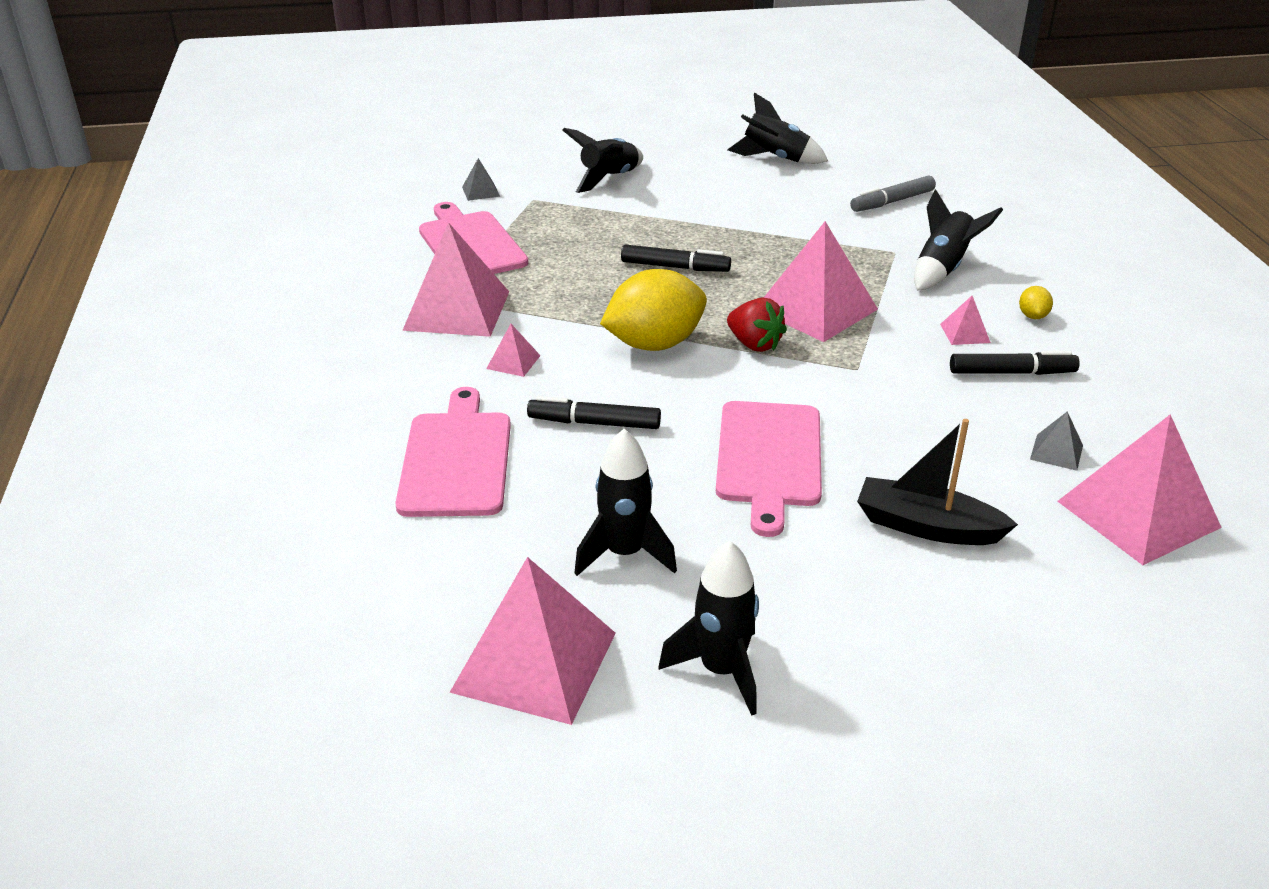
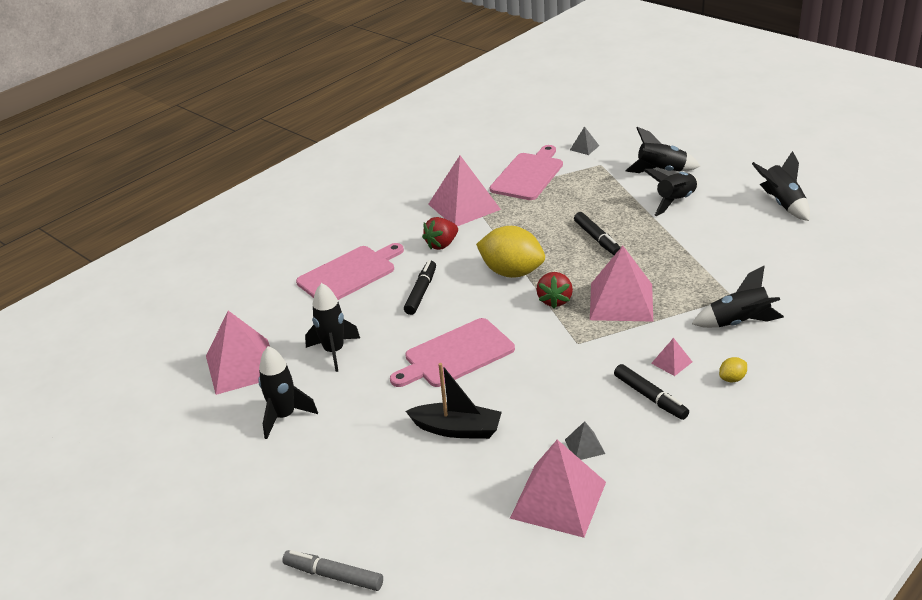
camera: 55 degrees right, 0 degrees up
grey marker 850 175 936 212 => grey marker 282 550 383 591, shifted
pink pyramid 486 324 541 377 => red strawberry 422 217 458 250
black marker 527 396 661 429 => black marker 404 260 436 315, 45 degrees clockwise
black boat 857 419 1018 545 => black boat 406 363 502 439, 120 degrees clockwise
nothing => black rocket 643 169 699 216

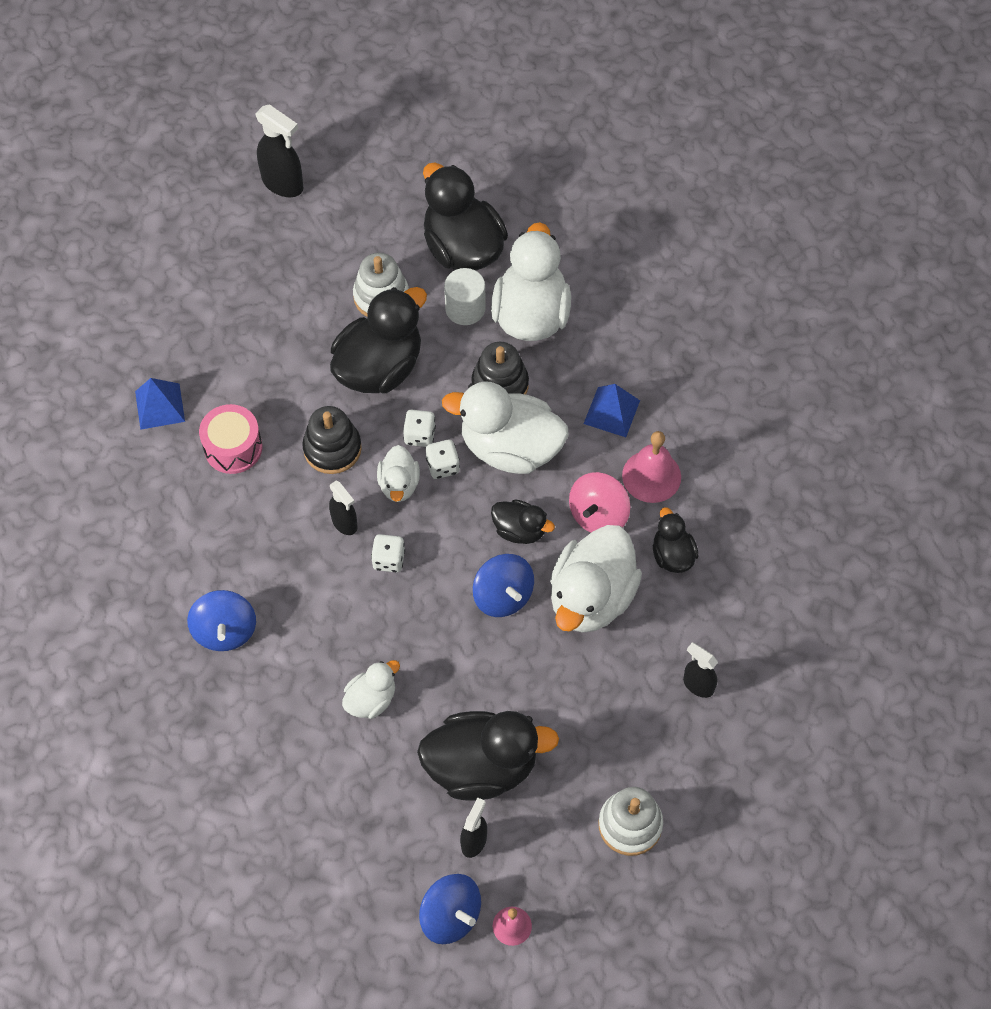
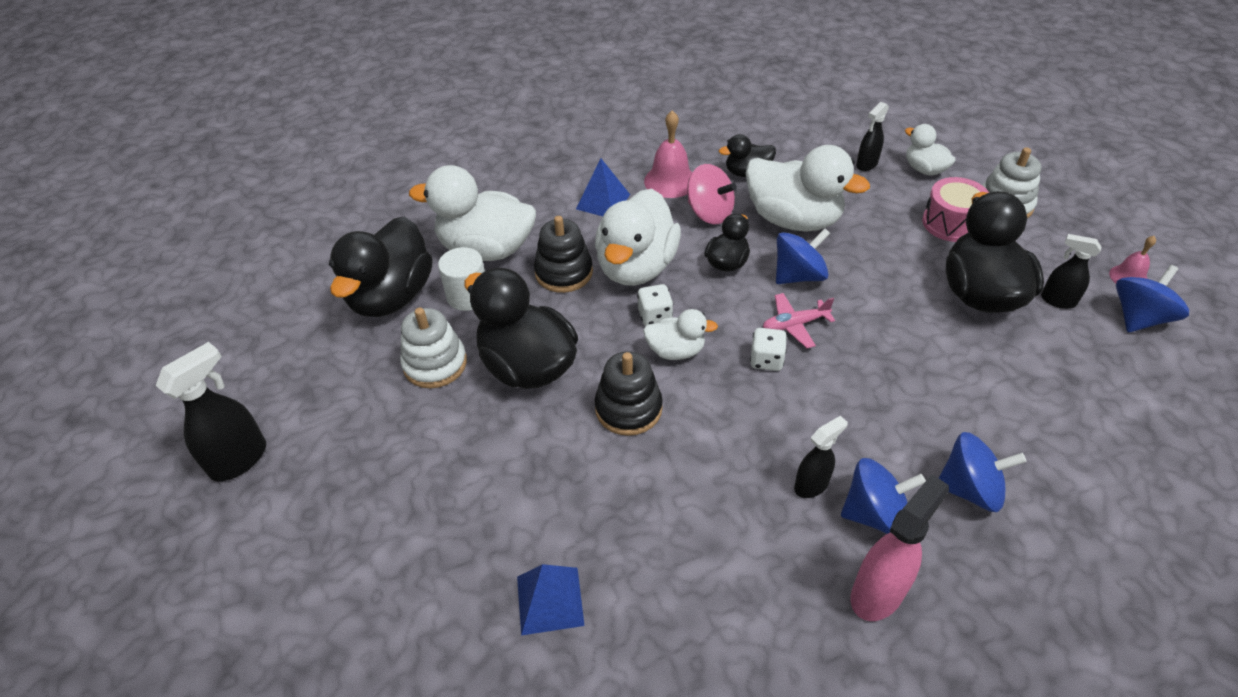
camera: 85 degrees left, 15 degrees down
black duck 423 162 508 271 => black duck 329 217 433 317, 45 degrees counterclockwise
pink drum 199 404 262 474 => pink drum 922 177 989 242, shifted
white dice 403 410 436 447 => nothing
black spray bottle 329 480 358 535 => black spray bottle 794 416 848 498, shifted
white duck 342 660 400 719 => white duck 905 124 956 176, shifted
nothing => pink plane 763 293 835 348
nothing => blue spinning top 939 432 1027 512
nothing => pink spray bottle 851 474 949 621

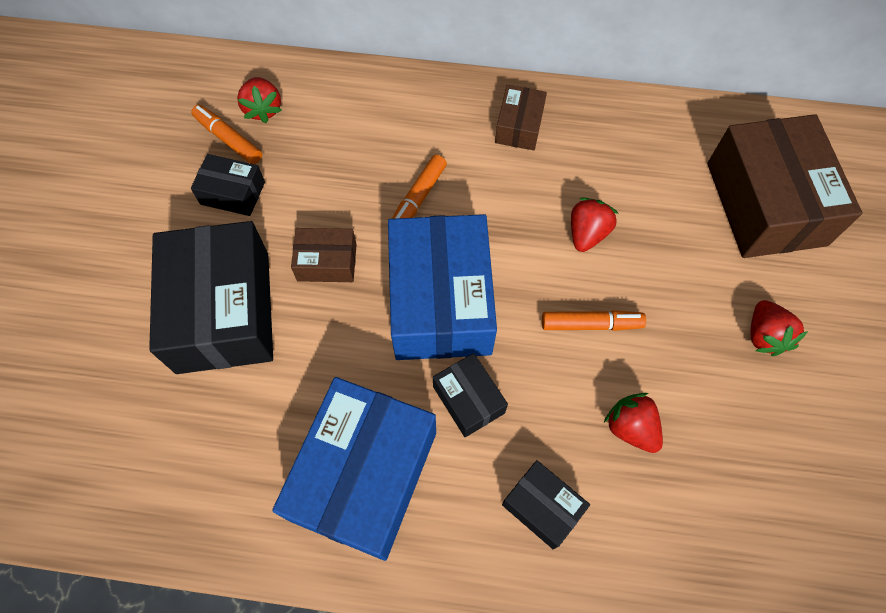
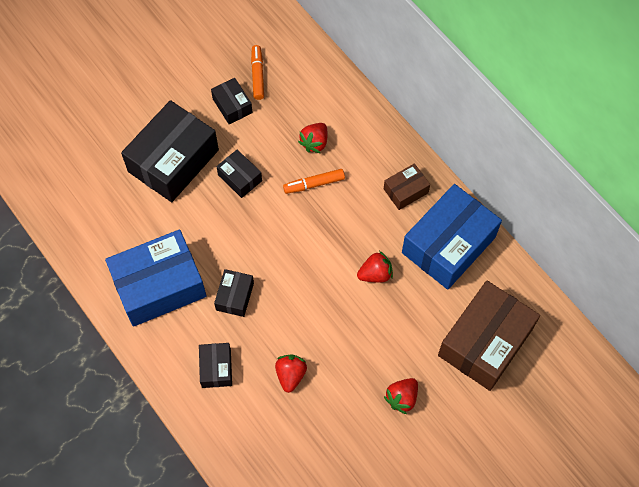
camera: 45 degrees right, 0 degrees up
red strawberry 237 77 282 123 => red strawberry 298 123 327 153, shifted
blue box 388 214 497 360 => blue box 402 184 502 290, shifted
brown box 291 228 357 282 => black box 216 150 262 198
orange marker 542 310 646 331 => nothing

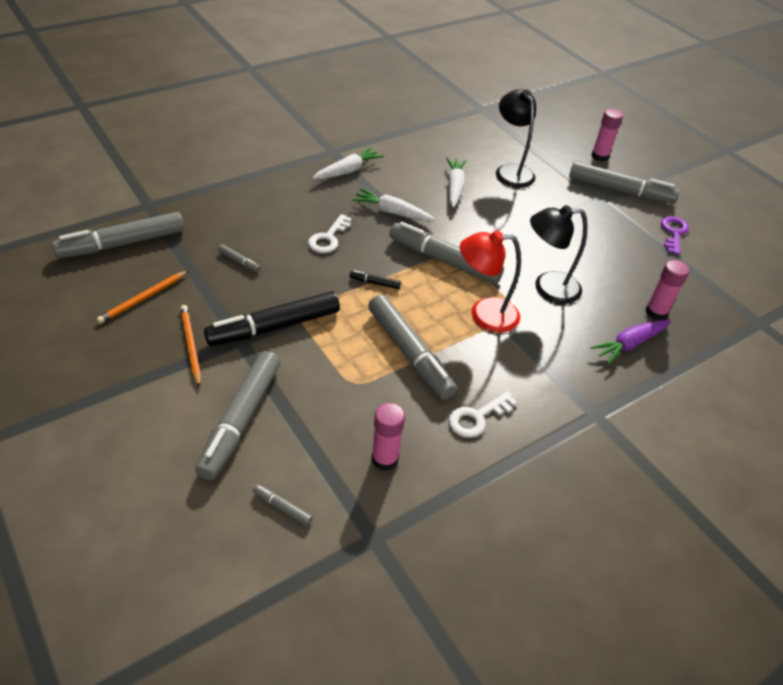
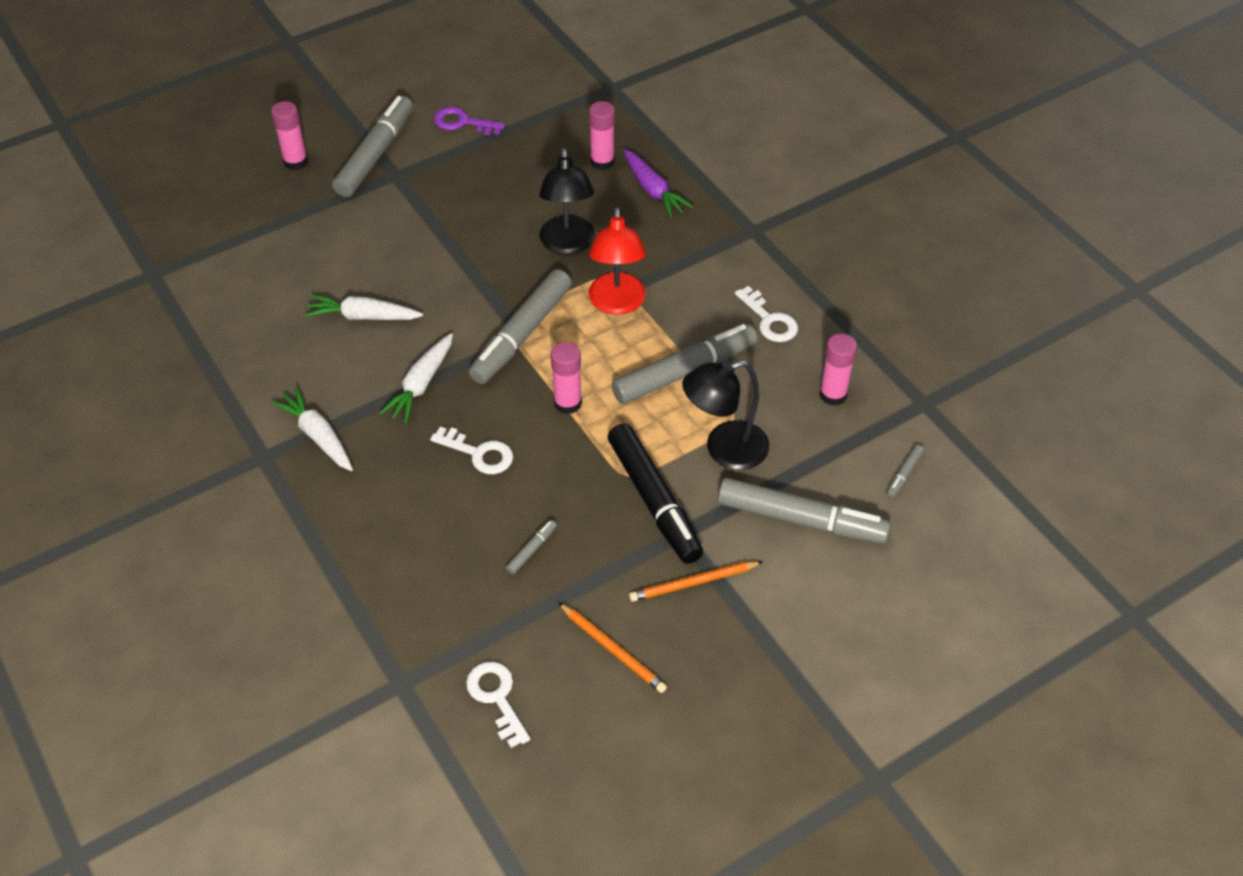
camera: 85 degrees left, 5 degrees up
black lamp 496 89 536 188 => black lamp 682 360 769 470, shifted
grey marker 52 212 184 259 => white key 466 662 530 748
black marker 350 270 401 289 => pink glue stick 551 342 582 414

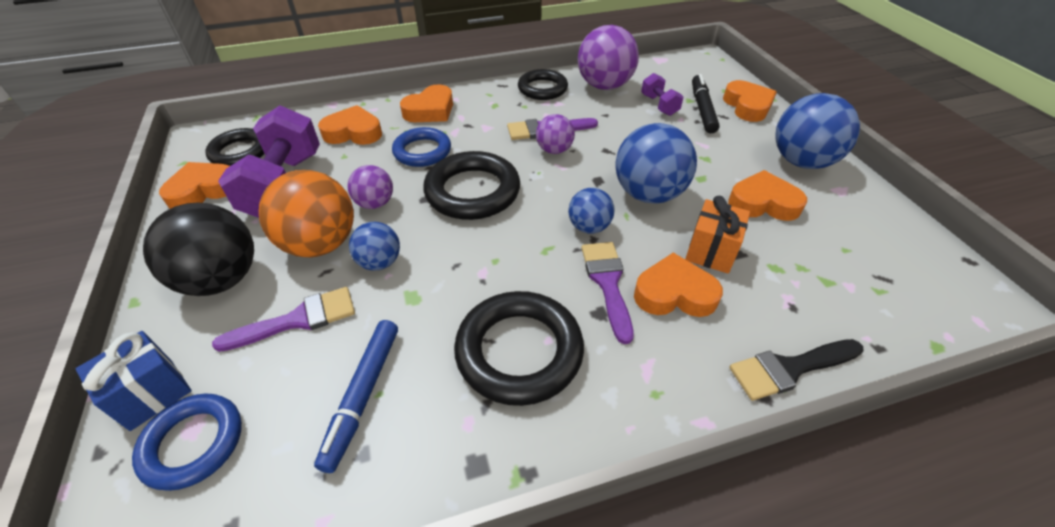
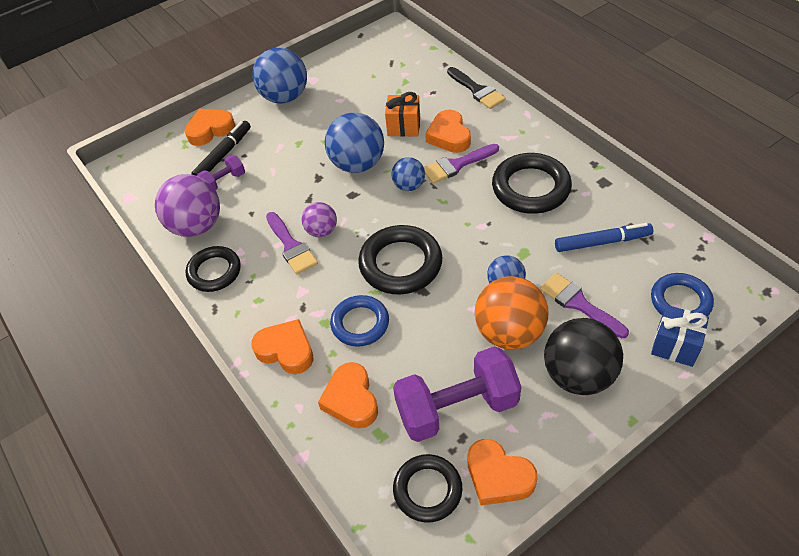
camera: 105 degrees left, 5 degrees up
black marker 692 74 720 133 => black marker 191 121 251 176, 135 degrees clockwise
purple ball 348 165 393 209 => nothing
orange heart 728 170 807 221 => nothing

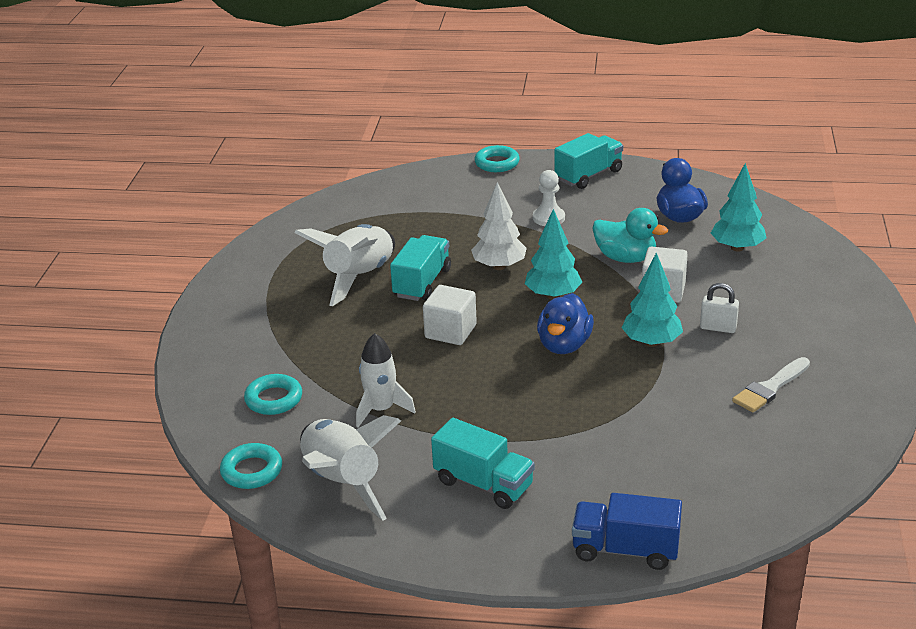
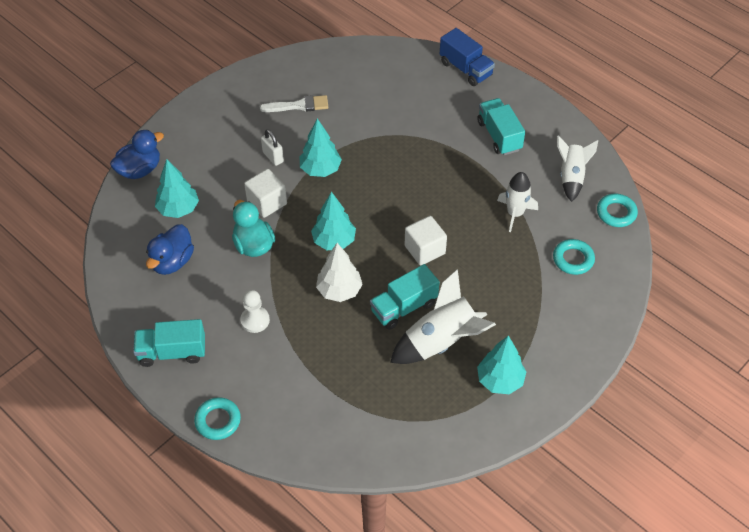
camera: 145 degrees left, 20 degrees up
blue duck 537 293 594 354 => blue duck 110 130 164 179, shifted
white rocket 300 415 401 521 => white rocket 557 135 598 202, x0.66
nothing => turquoise tree 477 335 526 394

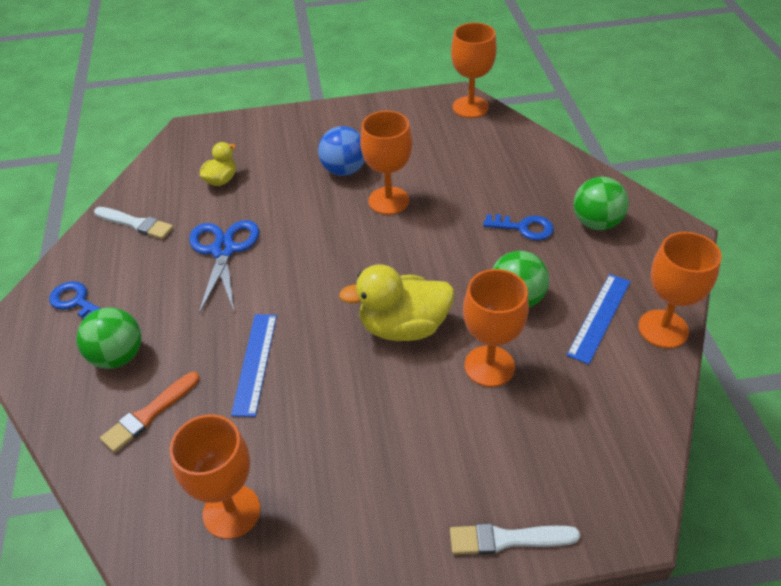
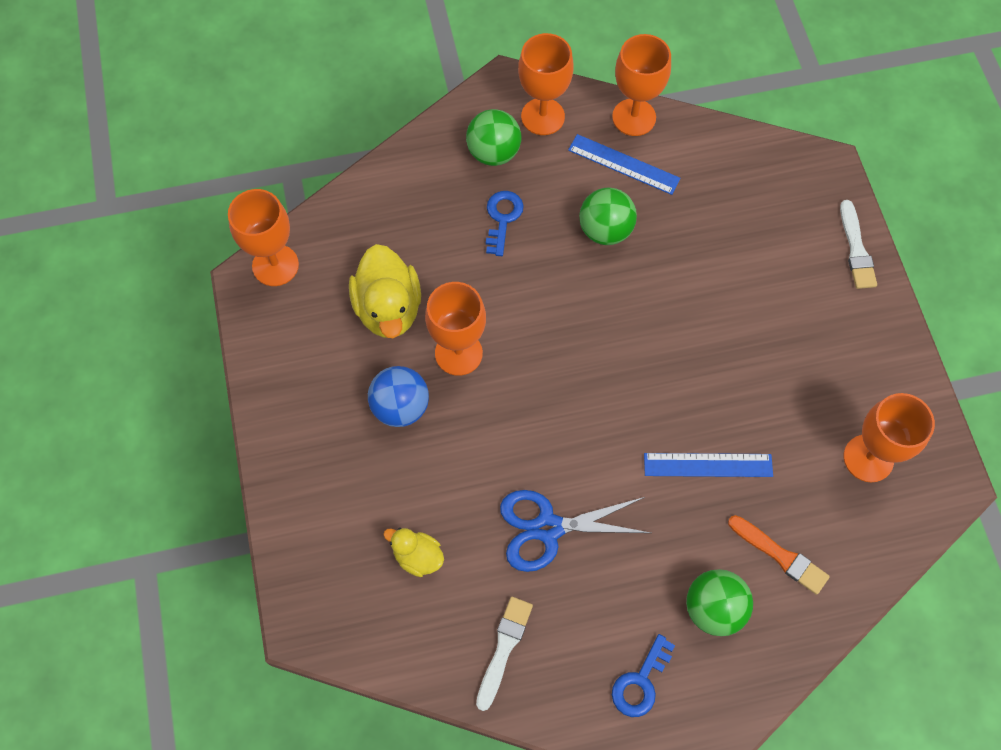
camera: 95 degrees left, 20 degrees up
yellow duck 339 265 454 341 => yellow duck 349 244 421 338, shifted
orange goblet 463 269 529 387 => orange goblet 518 33 574 135, shifted

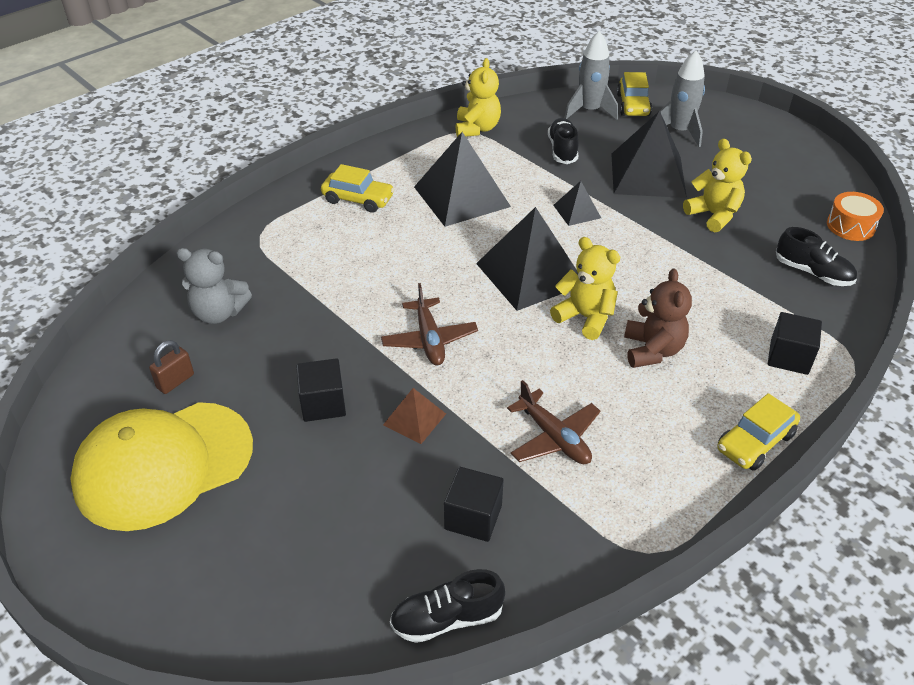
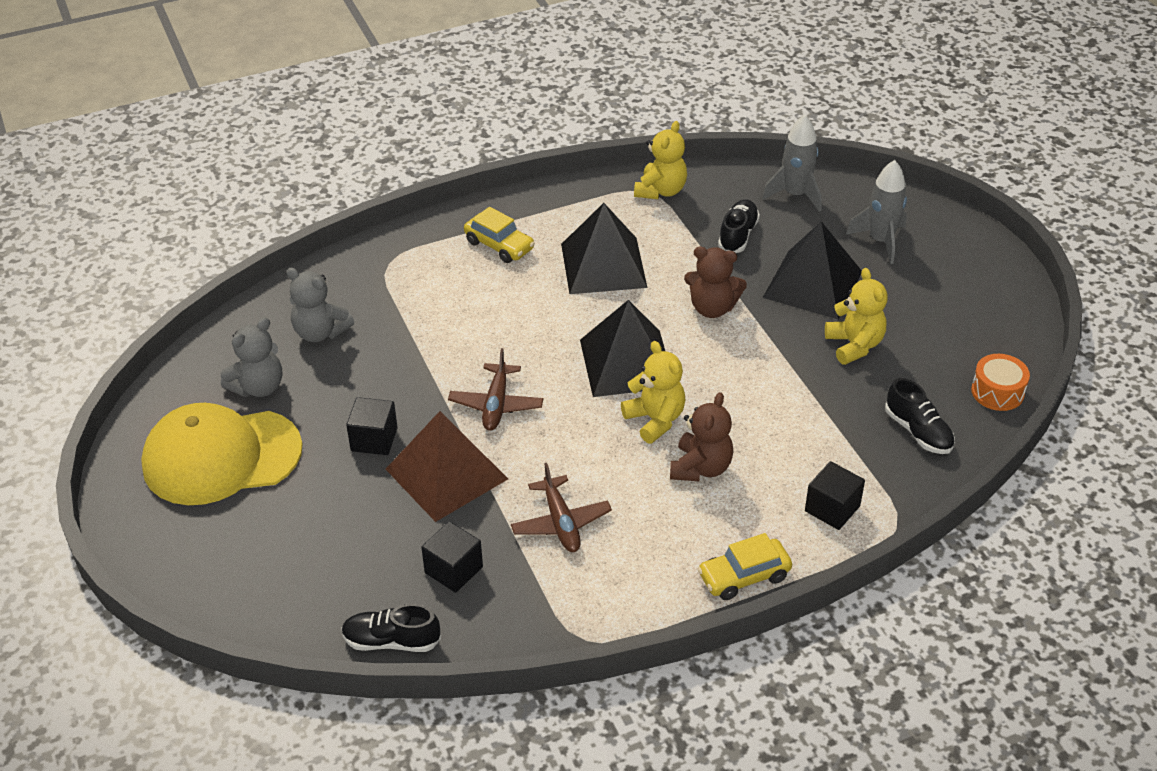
camera: 20 degrees right, 0 degrees up
yellow car 617 72 652 116 => nothing
black pyramid 553 181 601 226 => brown teddy bear 684 247 747 318
brown padlock 149 340 194 394 => grey teddy bear 220 317 282 397
brown pyramid 383 388 446 444 => brown pyramid 386 411 508 522, x2.05

